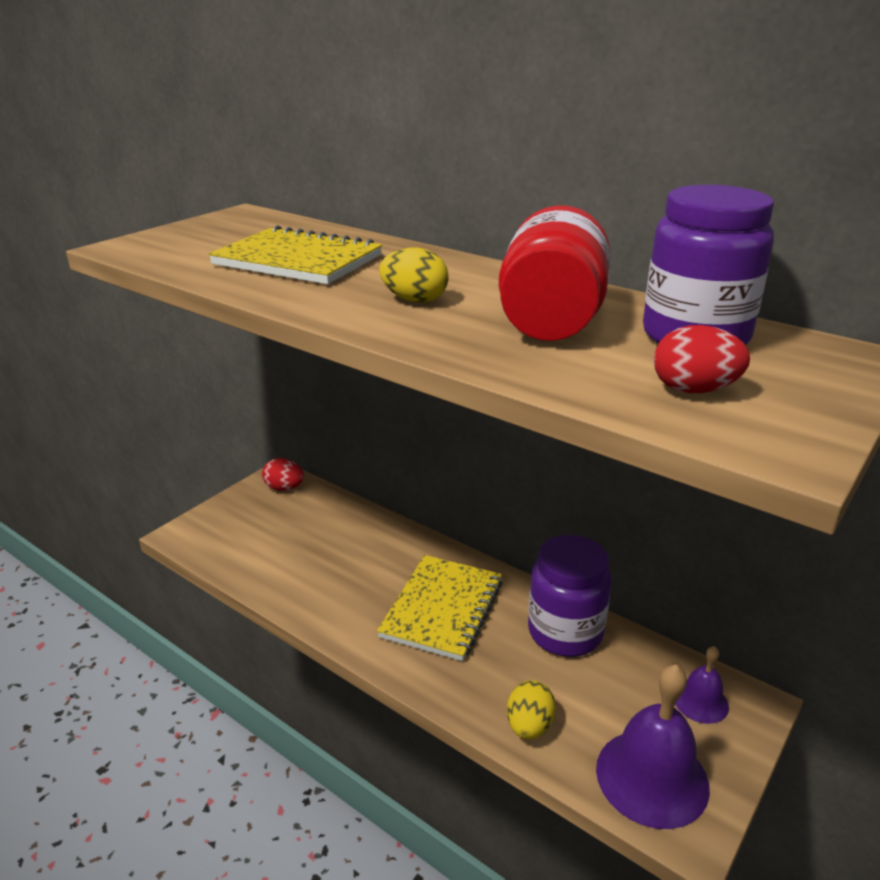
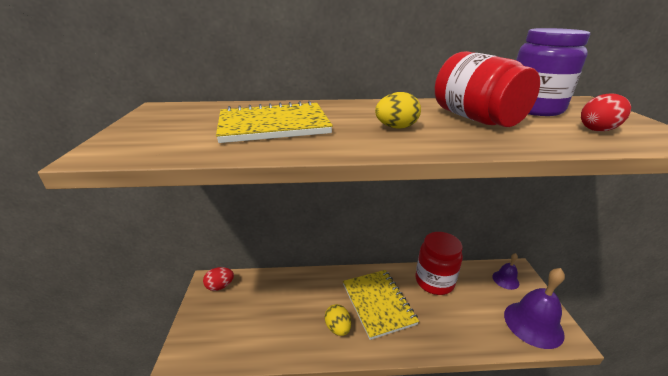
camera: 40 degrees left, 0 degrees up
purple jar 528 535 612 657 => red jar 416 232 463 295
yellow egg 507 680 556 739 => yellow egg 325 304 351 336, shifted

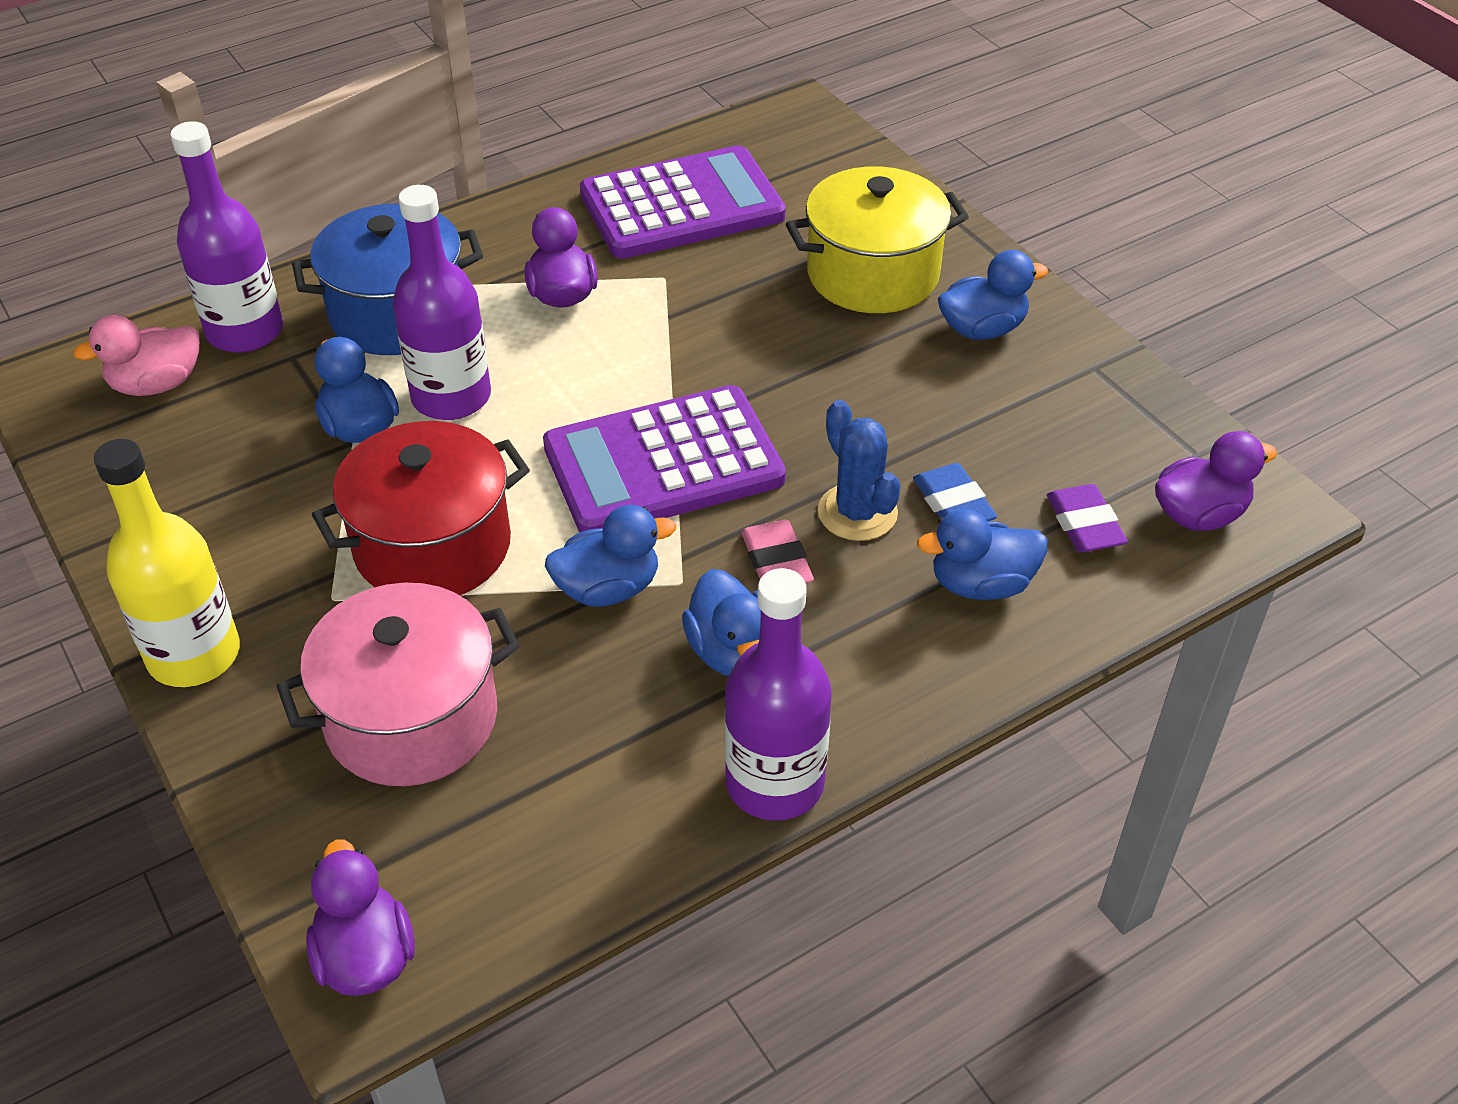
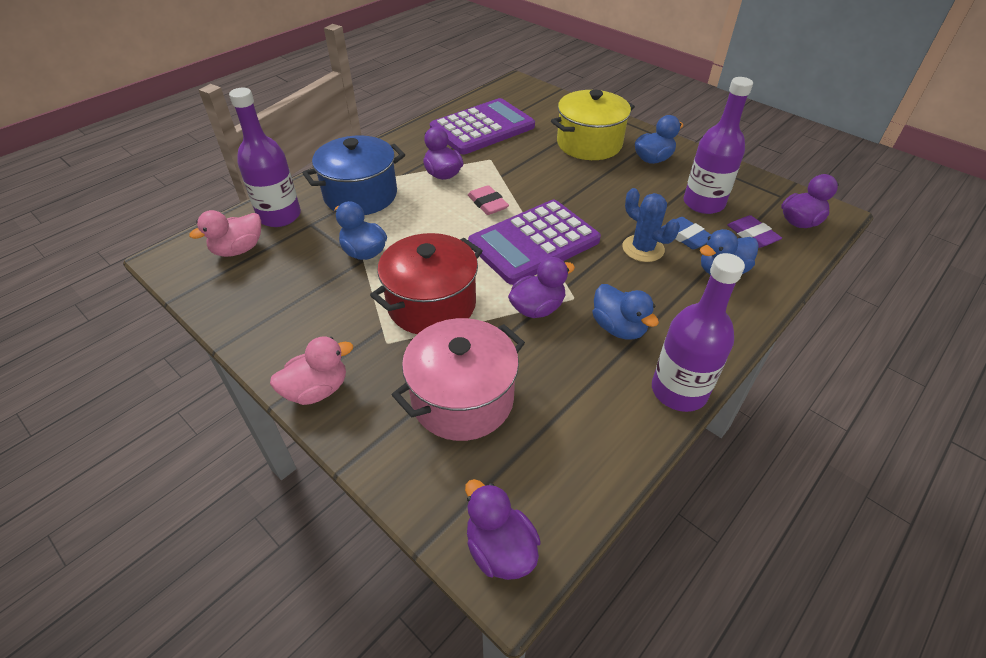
camera: 15 degrees left, 0 degrees up
purple bottle 392 185 491 420 => purple bottle 683 77 753 214, shifted
yellow bottle 94 439 240 687 => pink duck 270 337 353 405
blue duck 545 505 676 607 => purple duck 508 257 575 318
pink eraser 741 520 814 583 => pink eraser 468 185 509 215, shifted

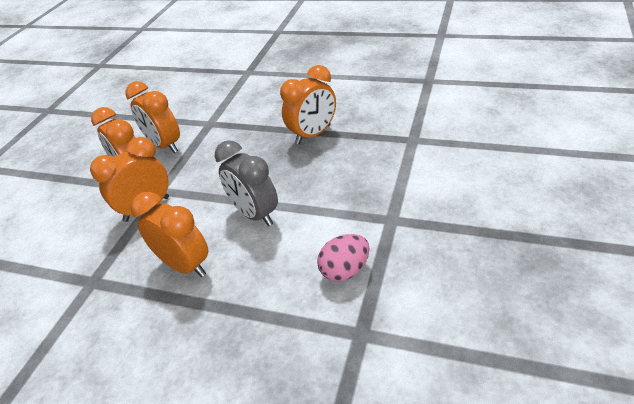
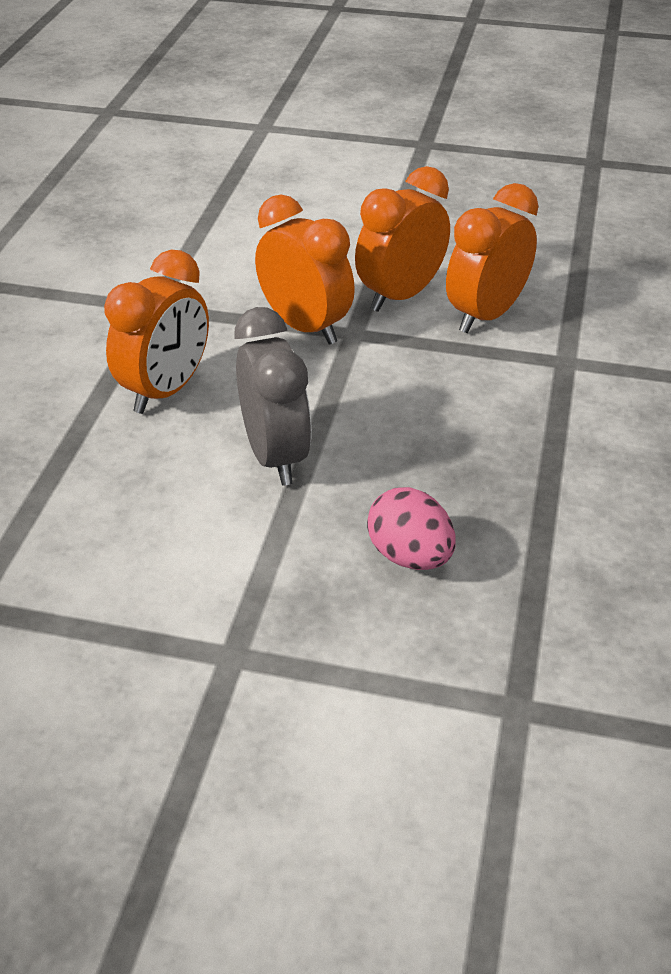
camera: 80 degrees right, 0 degrees up
orange clock 280 65 336 144 => nothing
grey clock 215 140 278 226 => grey clock 234 307 312 485, 120 degrees clockwise
pink egg 317 234 370 282 => pink egg 367 487 455 570, shifted

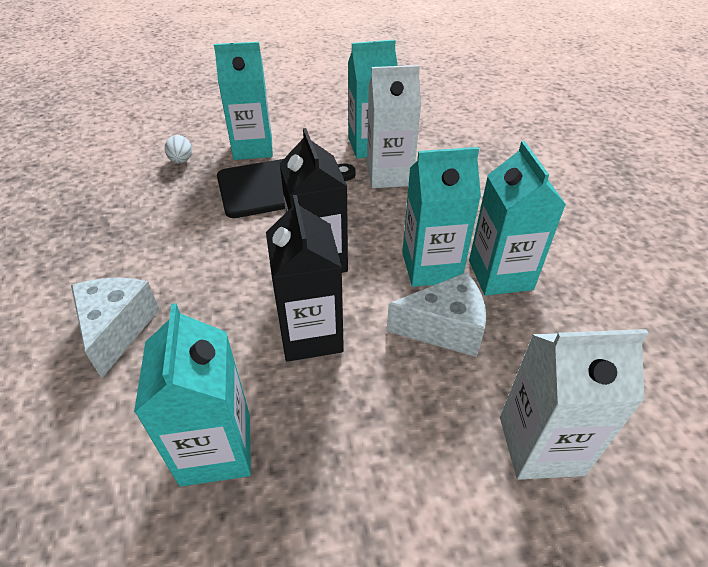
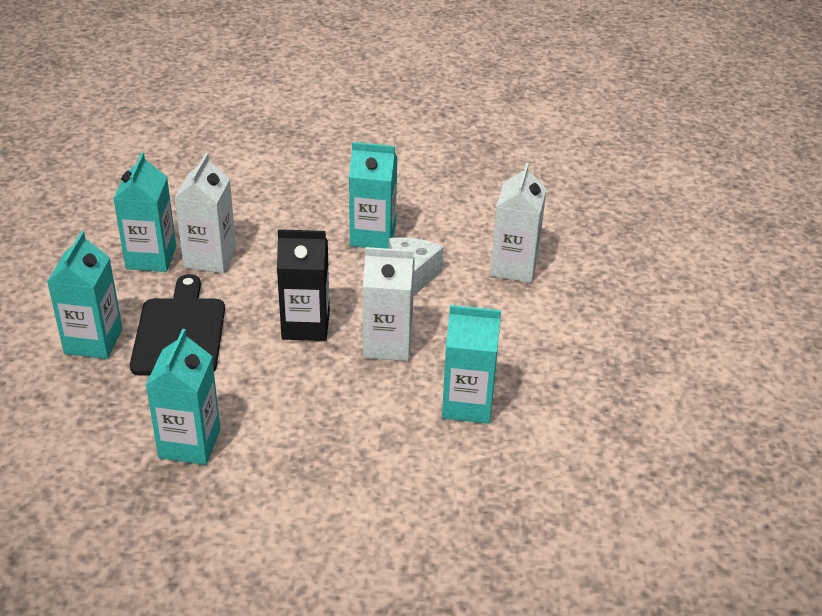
camera: 75 degrees left, 5 degrees down
white egg 165 135 192 163 => nothing
turquoise carton 402 147 481 287 => turquoise carton 145 329 221 465, shifted
black carton 266 195 344 362 => white carton 363 247 415 361
white cheese 71 278 160 378 => nothing

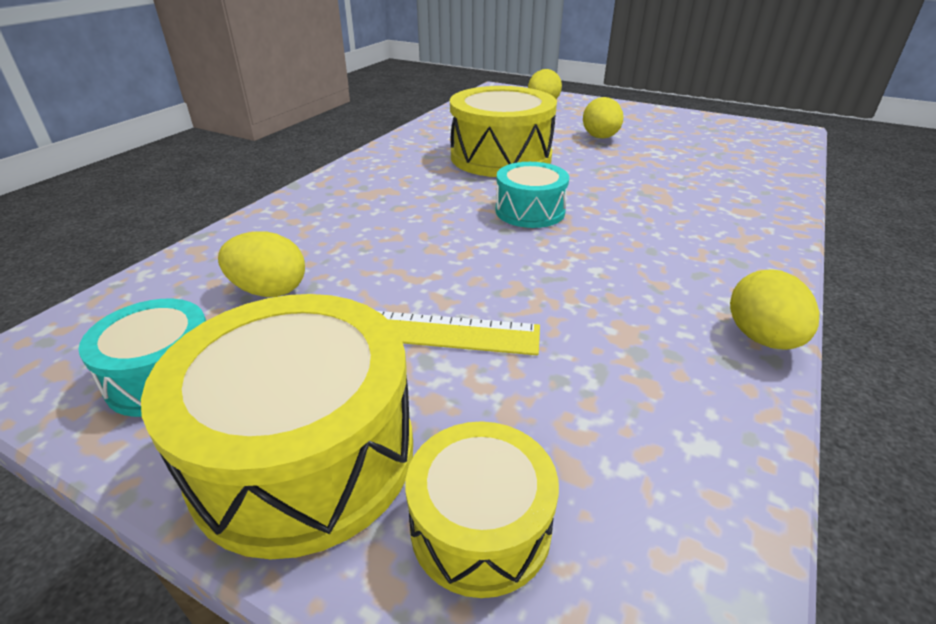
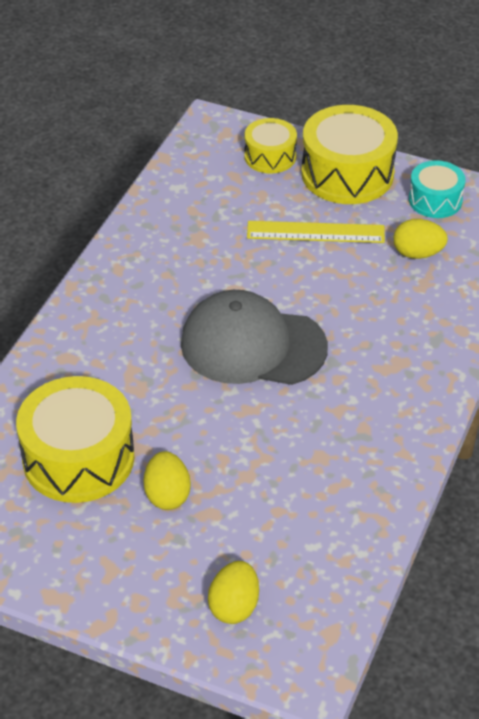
camera: 175 degrees right, 10 degrees up
yellow drum 450 86 557 177 => yellow drum 16 376 135 503, shifted
turquoise drum 496 162 569 228 => grey cap 181 290 328 385
yellow egg 730 269 819 350 => nothing

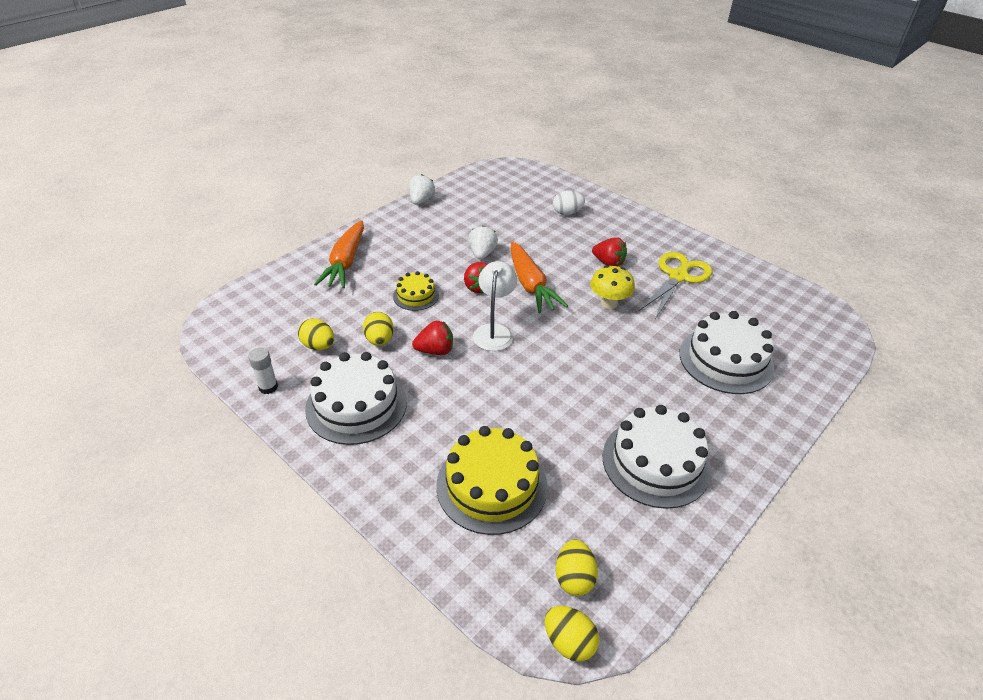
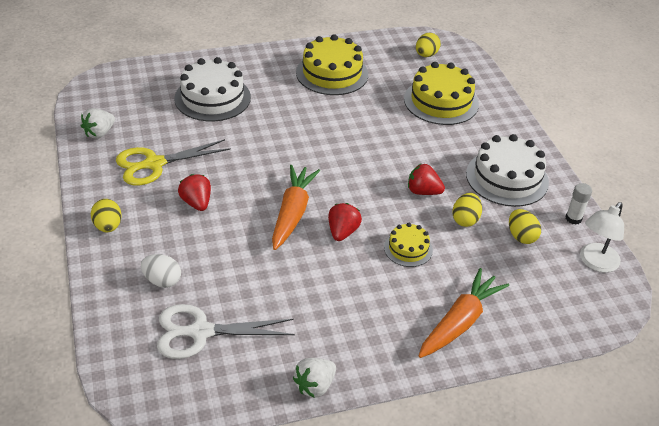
camera: 150 degrees left, 0 degrees up
white strawberry 468 225 498 259 => white strawberry 81 108 115 139, shifted
white lamp 473 261 517 351 => white lamp 580 202 624 272, shifted
yellow mushroom 590 266 635 309 => nothing
white cake 603 405 711 509 => yellow cake 296 34 368 95
yellow egg 545 606 599 662 => yellow egg 91 199 122 233, shifted
nothing => white scissors 157 304 295 359

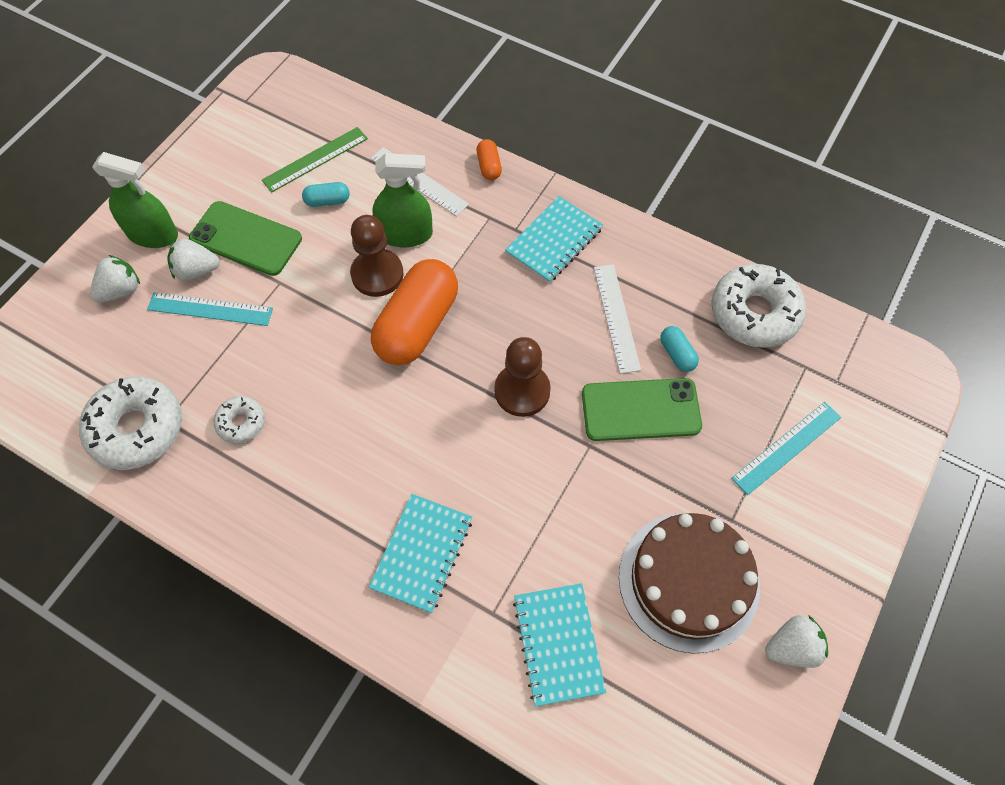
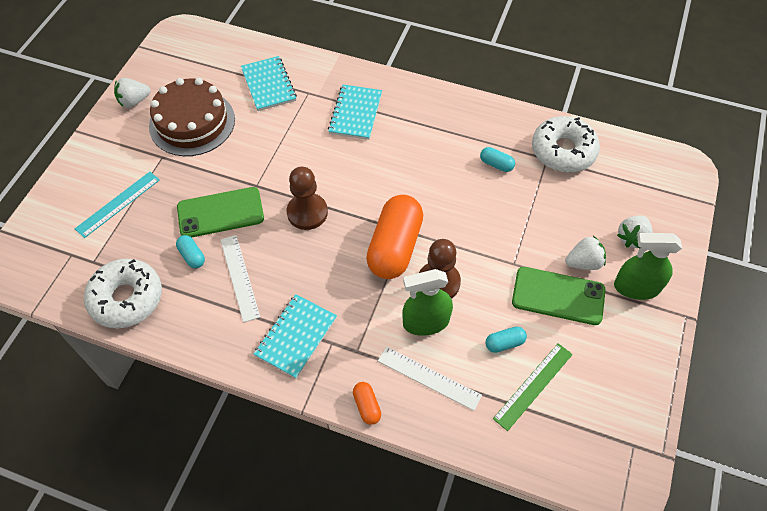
camera: 170 degrees right, 5 degrees down
turquoise ruler 147 292 273 326 => nothing
white donut 214 396 265 443 => turquoise capsule 480 147 515 172

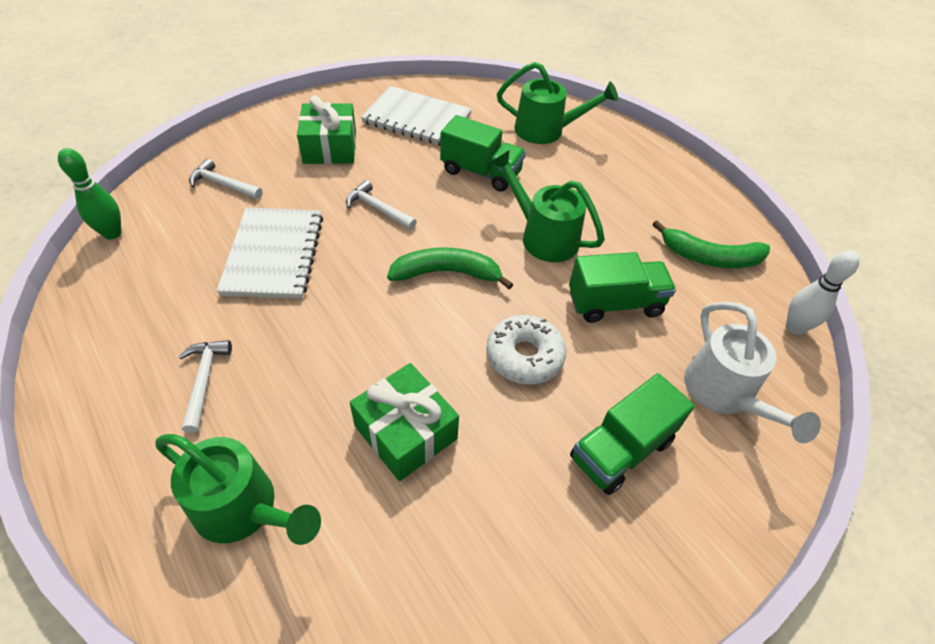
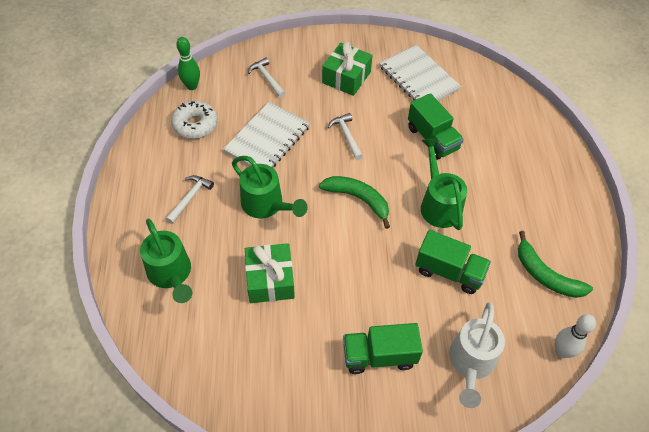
camera: 35 degrees right, 5 degrees up
green watering can 497 62 618 144 => green watering can 232 156 308 218, shifted
white donut 486 315 566 385 => white donut 171 101 218 139, shifted

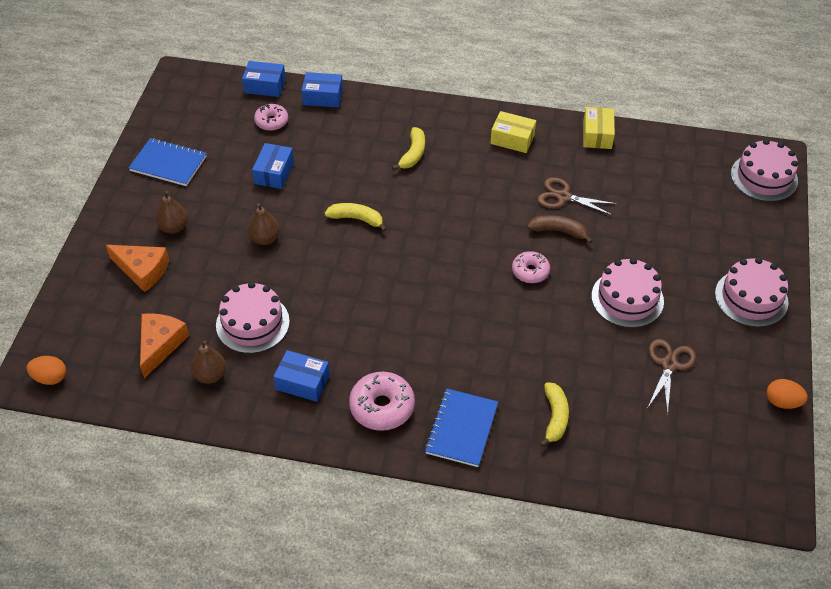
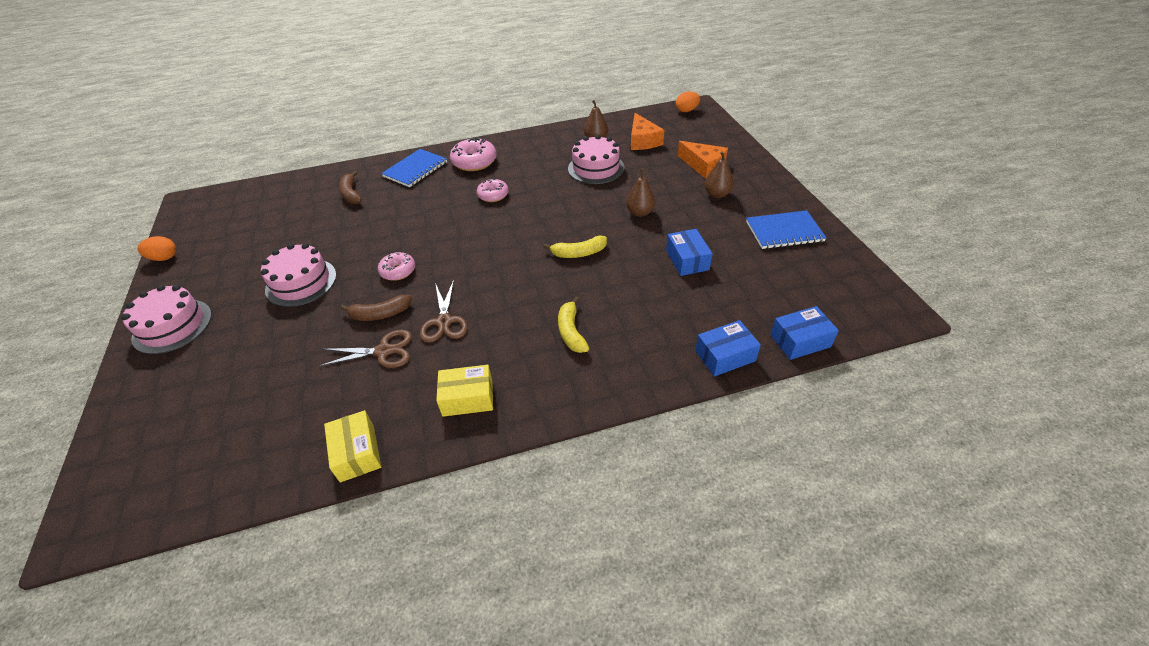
camera: 155 degrees right, 5 degrees down
pink donut 254 104 288 131 => pink donut 477 179 509 202, shifted
pink cake 731 139 798 202 => nothing
orange cheese 106 245 169 292 => orange cheese 678 141 728 179, 135 degrees counterclockwise
brown scissors 648 339 696 414 => brown scissors 420 280 468 342, shifted
blue box 273 350 330 402 => nothing
yellow banana 540 382 569 447 => brown banana 339 171 362 204
blue notebook 425 389 498 467 => blue notebook 381 149 447 187, 45 degrees clockwise

